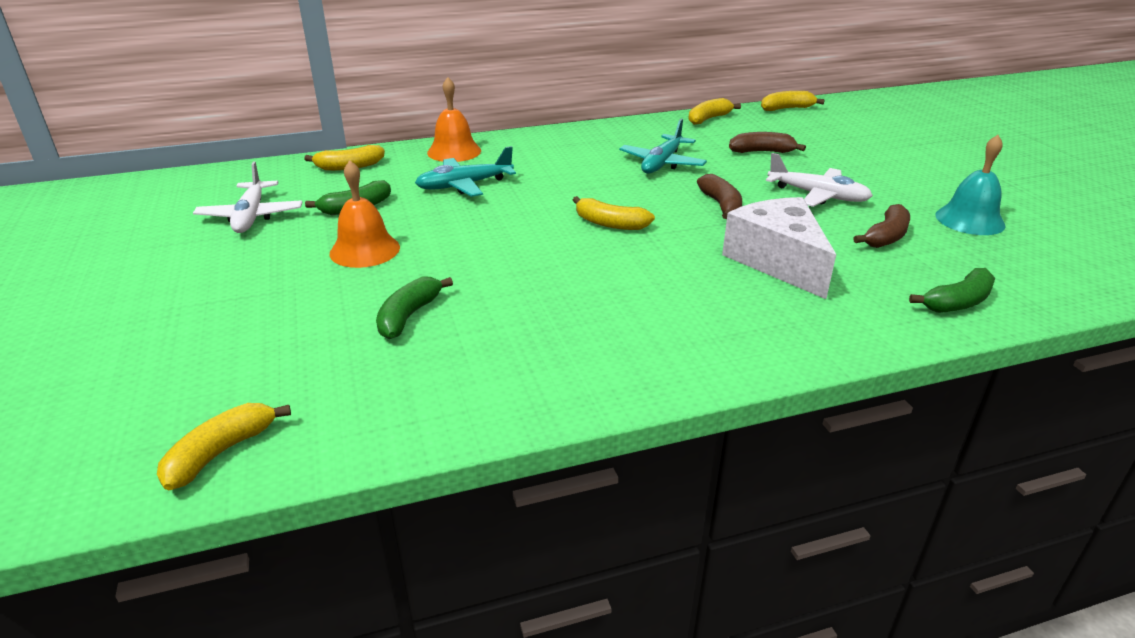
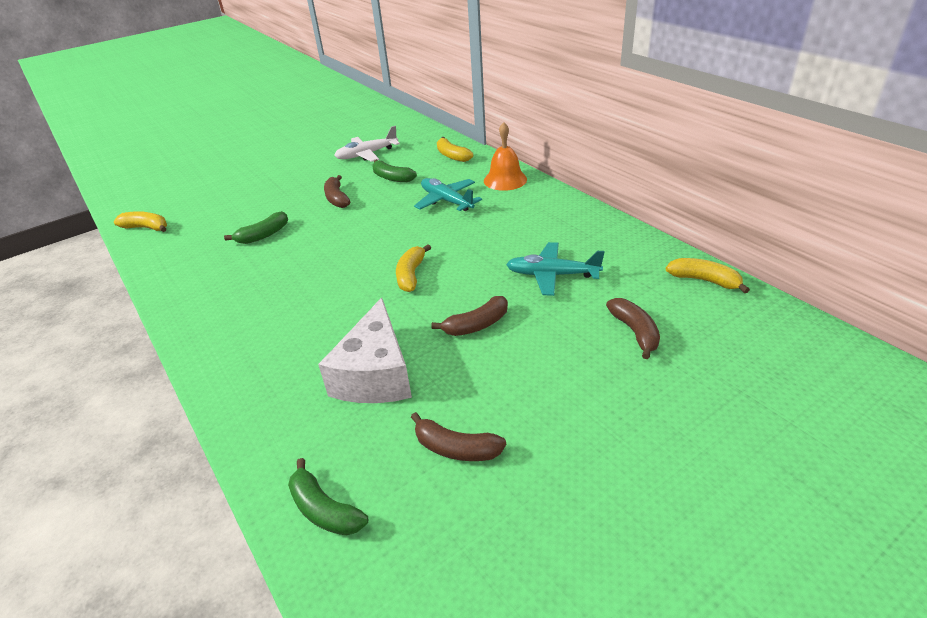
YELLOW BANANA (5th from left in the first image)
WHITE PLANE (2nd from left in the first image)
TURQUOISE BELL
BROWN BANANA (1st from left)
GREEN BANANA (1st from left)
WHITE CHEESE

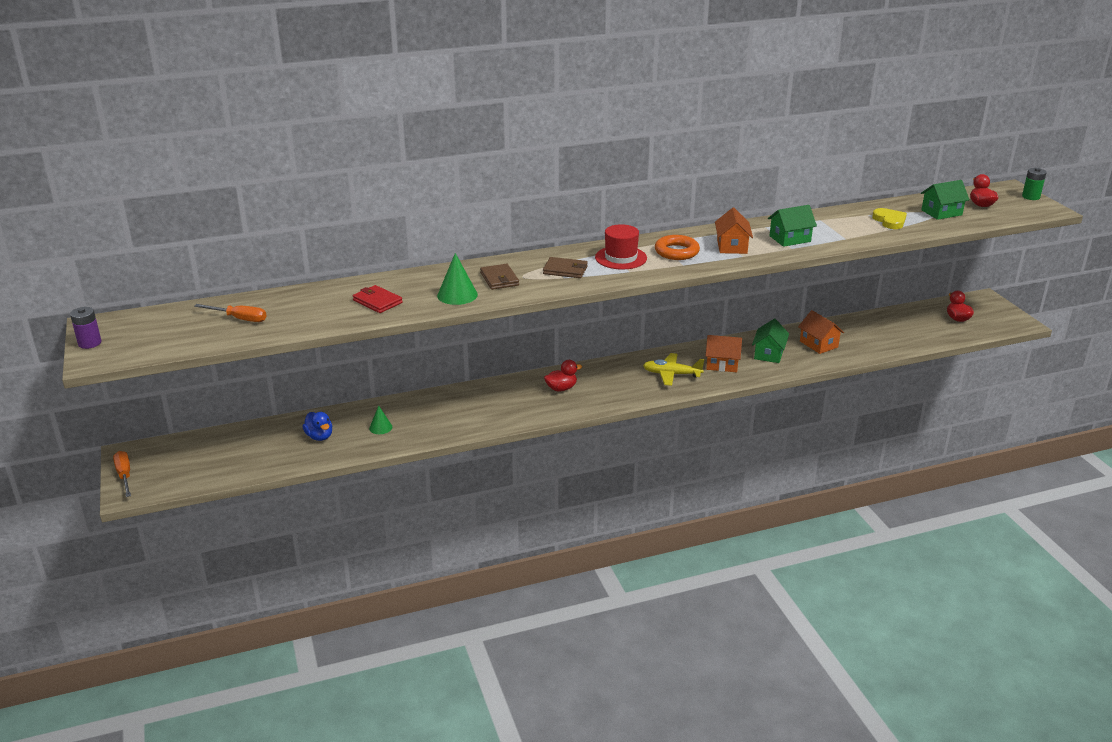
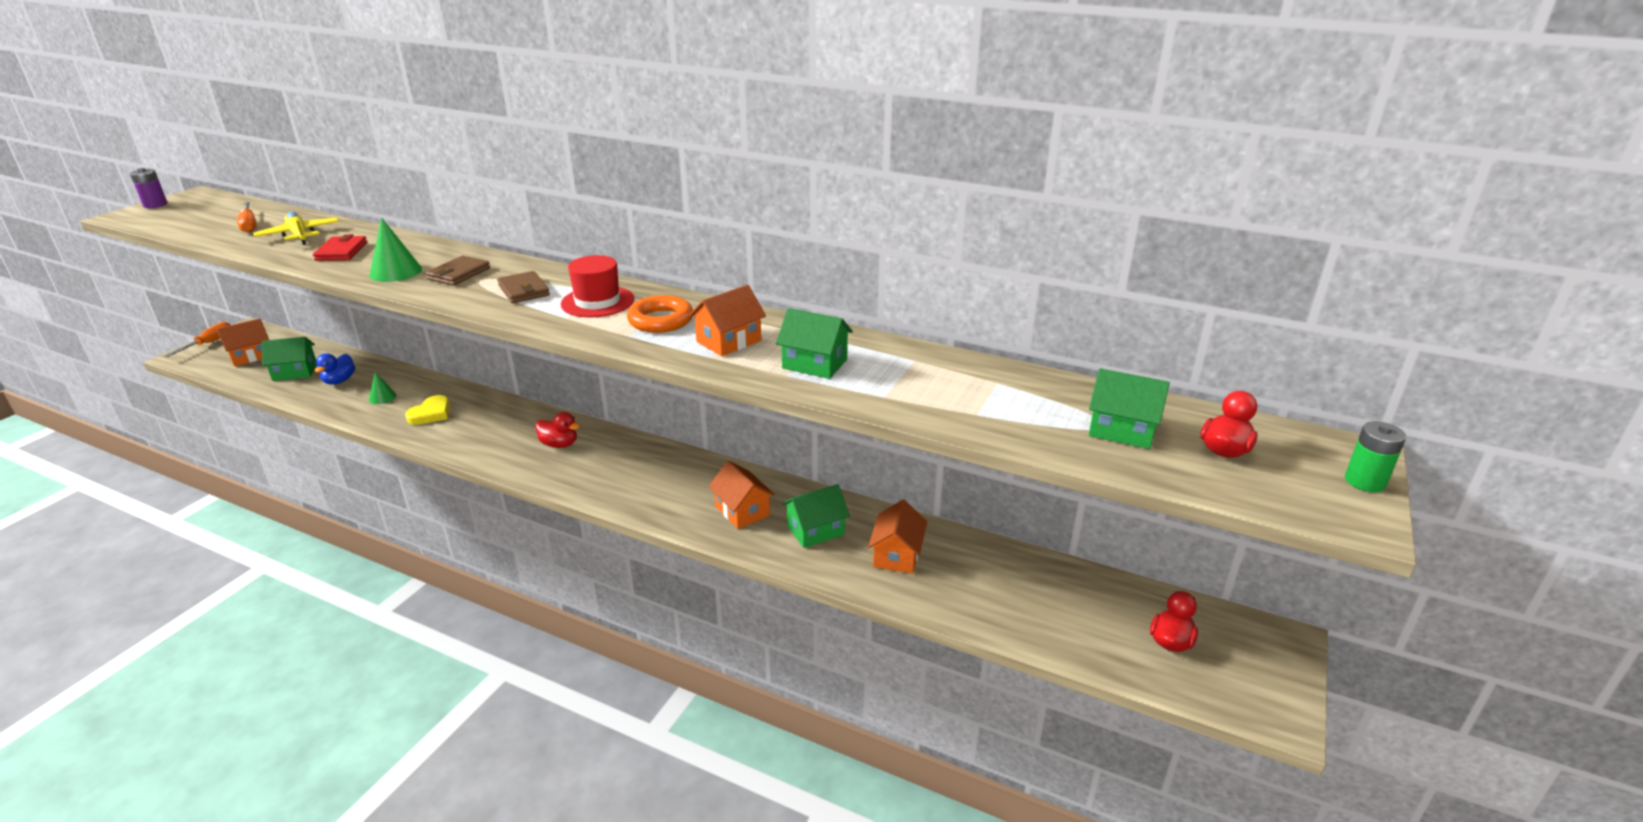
ORANGE HOUSE (1st from left)
GREEN HOUSE (1st from left)
YELLOW PLANE
YELLOW HEART

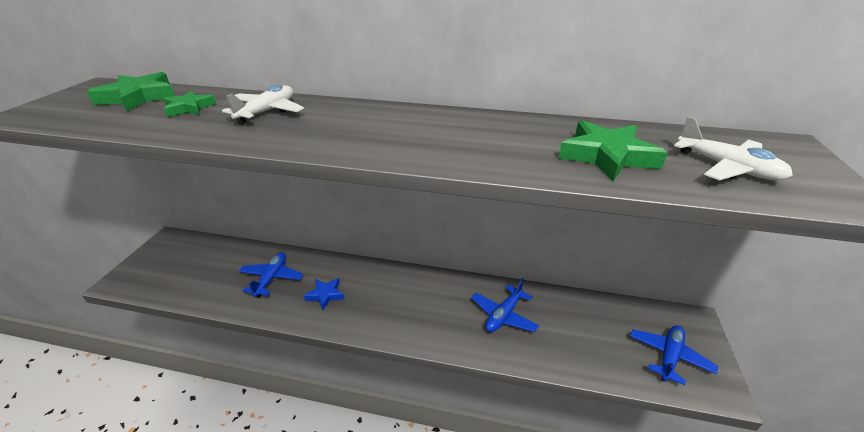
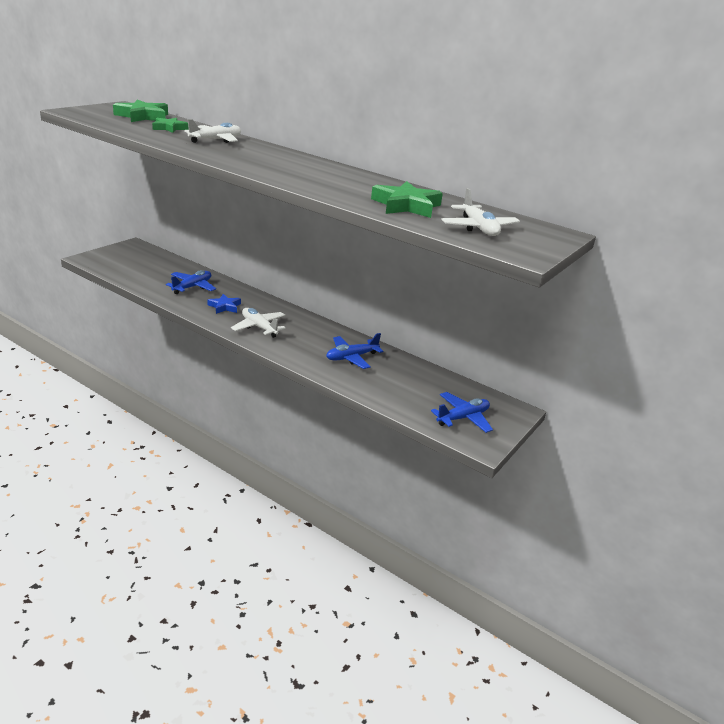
WHITE PLANE (2nd from left)

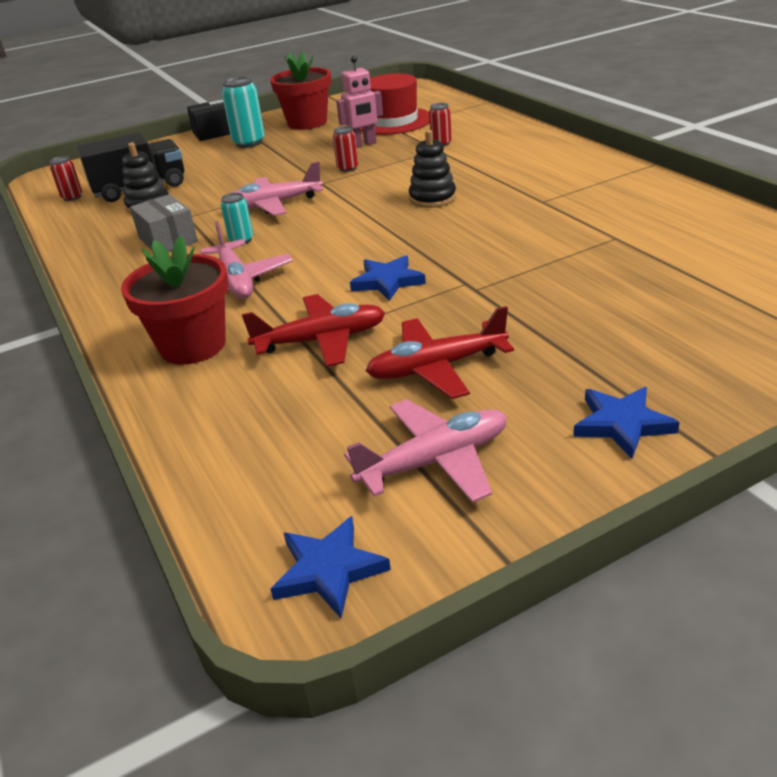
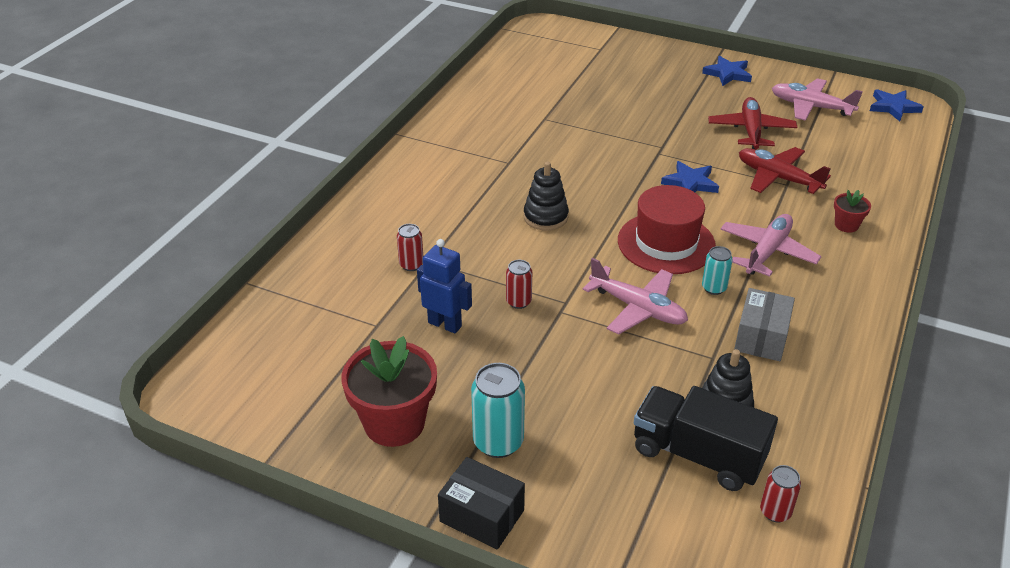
RED HAT
BLUE ROBOT
RED PLANE (1st from left)
RED FLOWER POT (2nd from left)

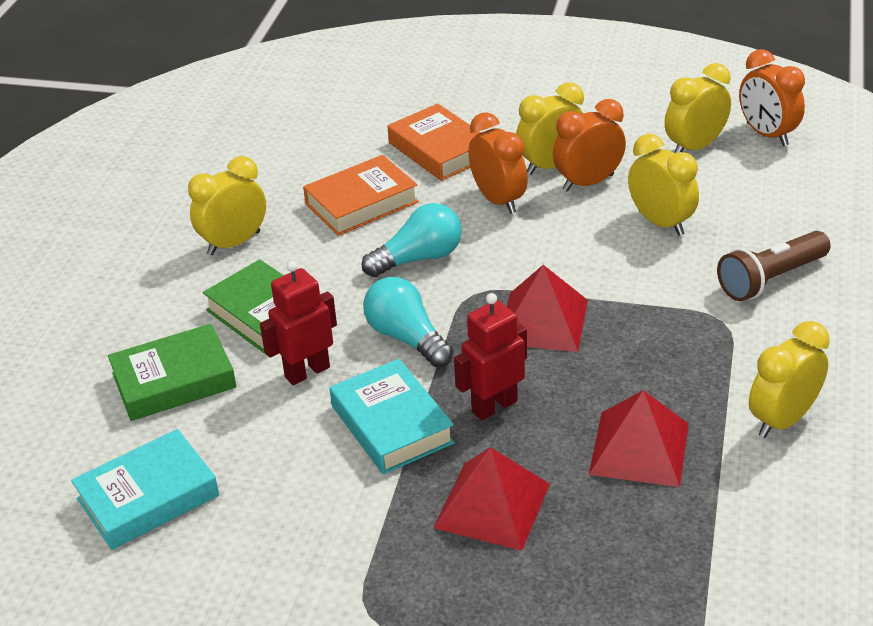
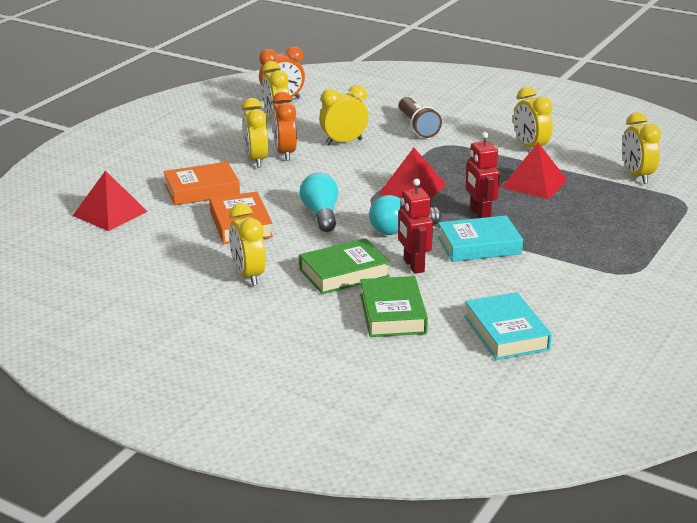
ORANGE CLOCK (1st from left in the first image)
YELLOW CLOCK (6th from left)
RED PYRAMID (1st from left)

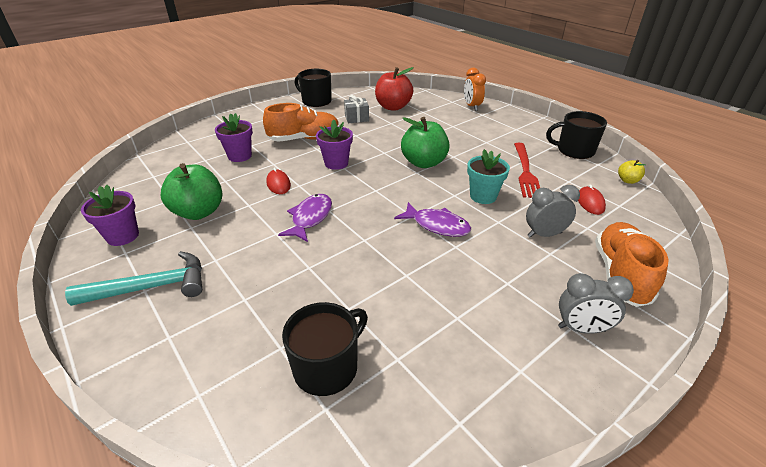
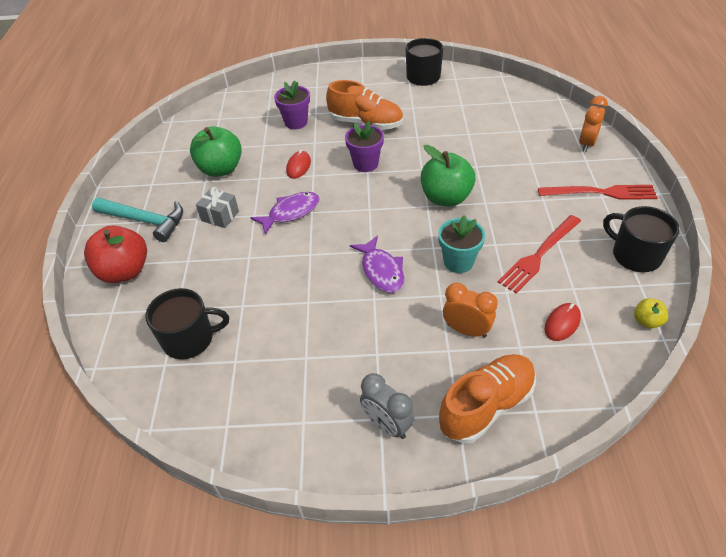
PURPLE FLOWER POT (1st from left in the first image)
RED FORK (2nd from left)
GREY GIFT
RED APPLE
ORANGE CLOCK (1st from left)

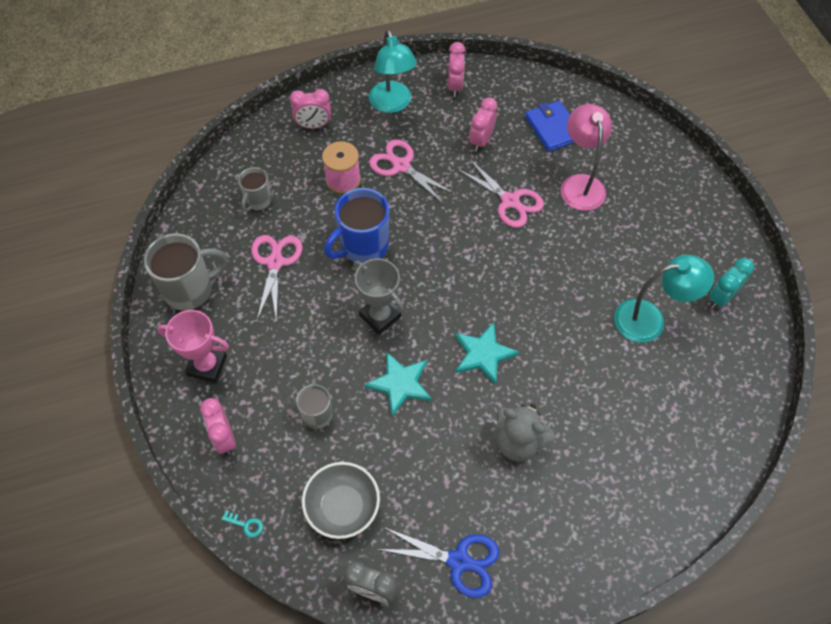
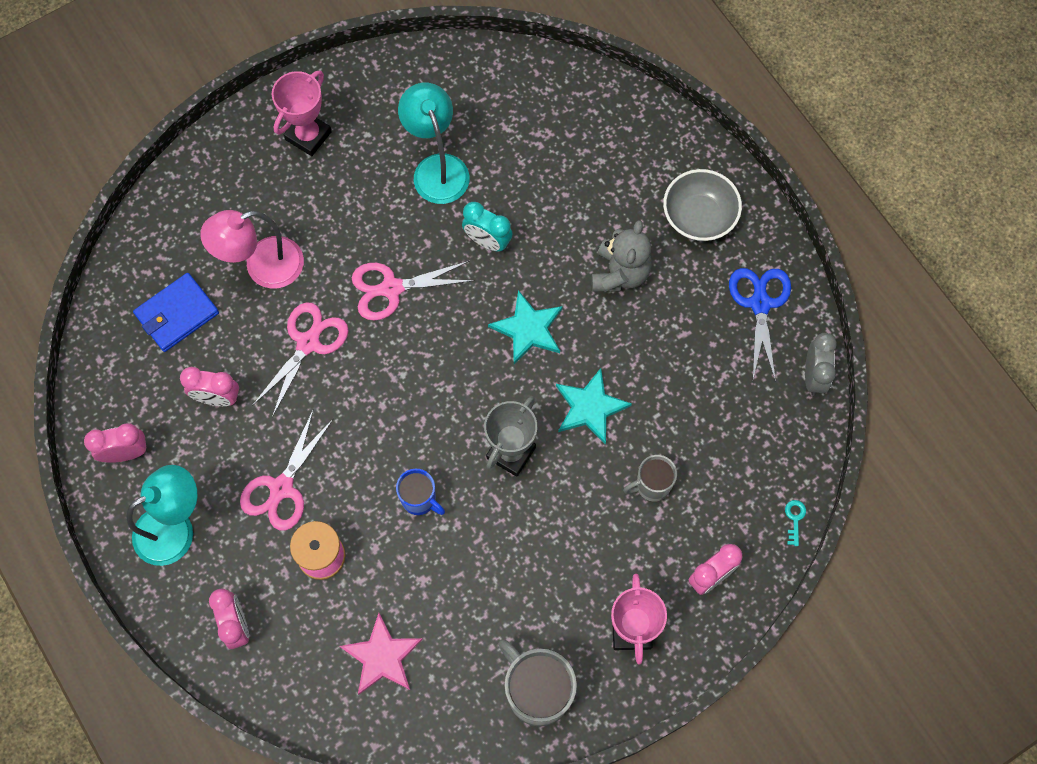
PINK TROPHY (1st from left)
PINK SCISSORS (3rd from left)
GREY BOWL
TURQUOISE CLOCK
PINK STAR
BLUE MUG

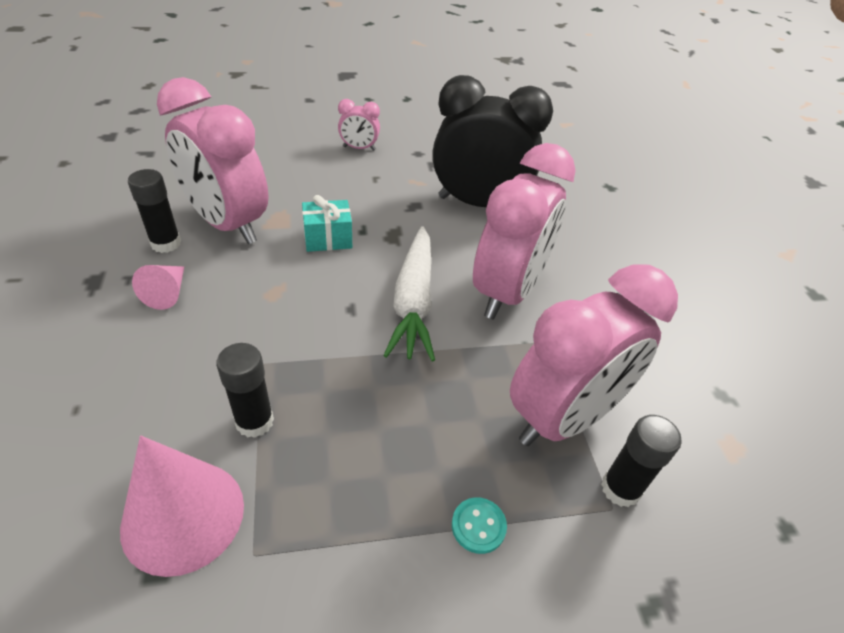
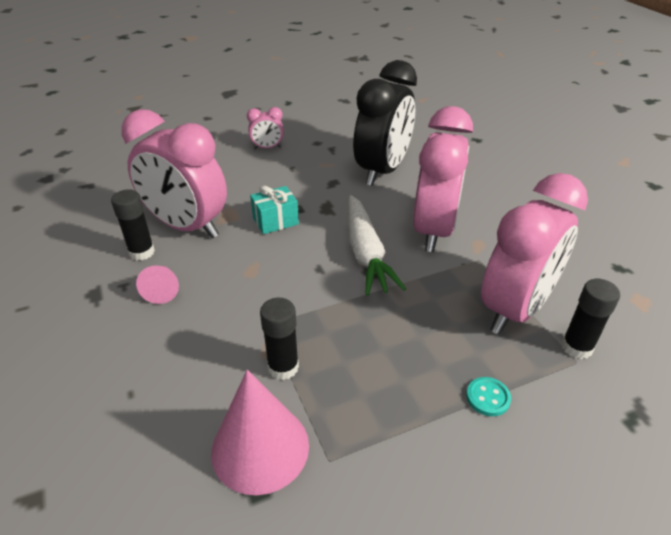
BLACK CLOCK

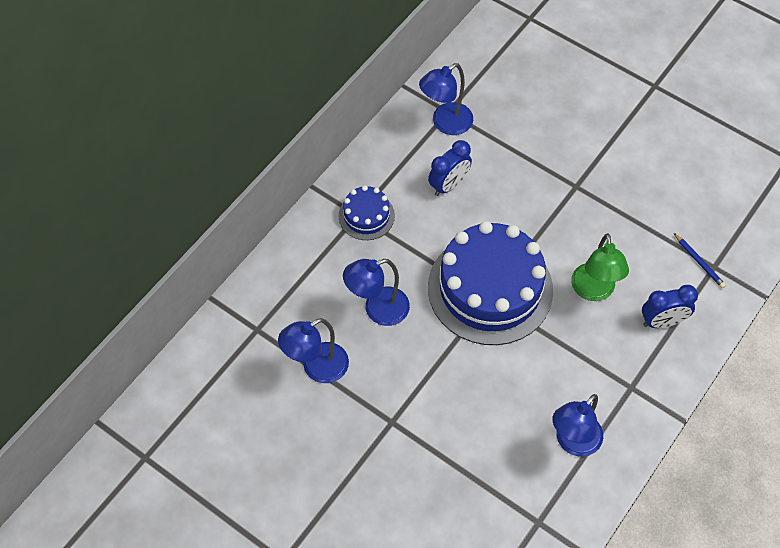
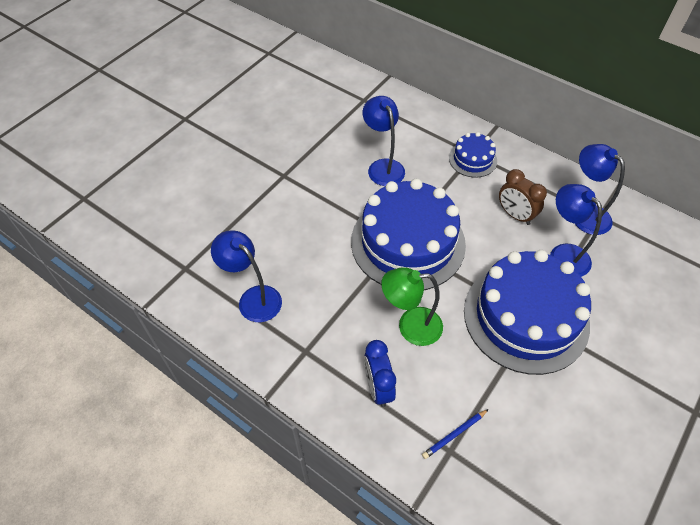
BLUE CAKE (3rd from left)
BLUE LAMP (3rd from left)
BROWN CLOCK

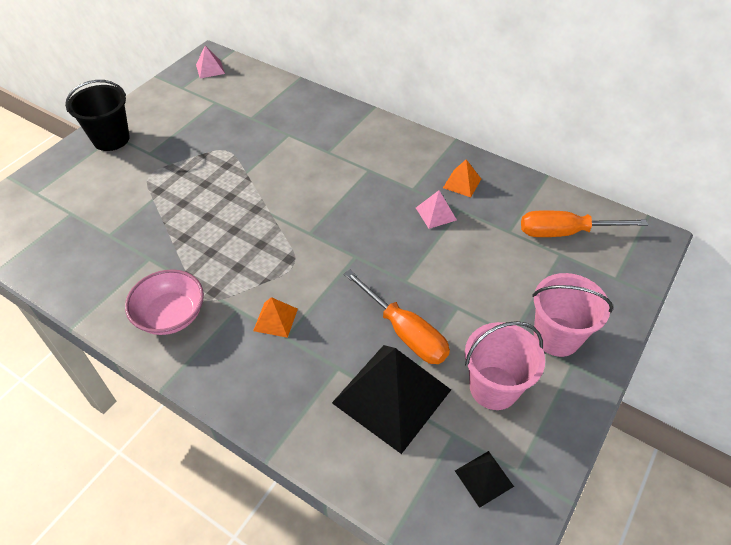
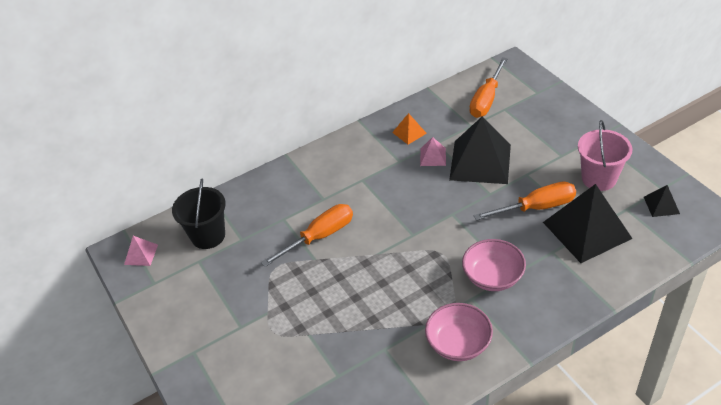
PINK BUCKET (2nd from left in the first image)
ORANGE SCREWDRIVER (1st from left)
BLACK PYRAMID (1st from left)
BLACK BUCKET
PINK BOWL (2nd from left)

